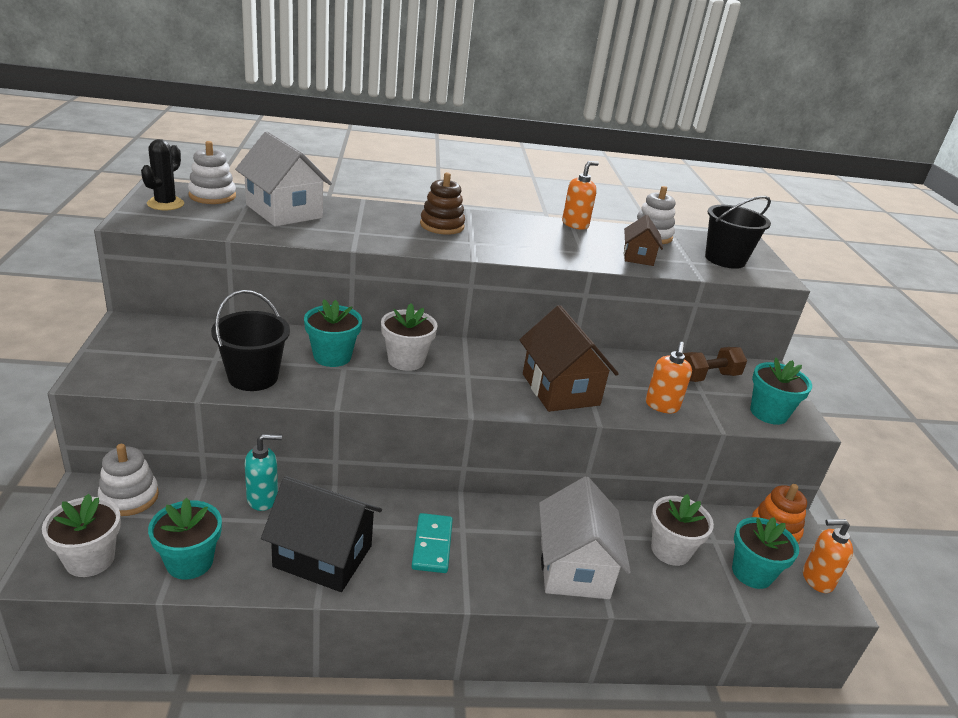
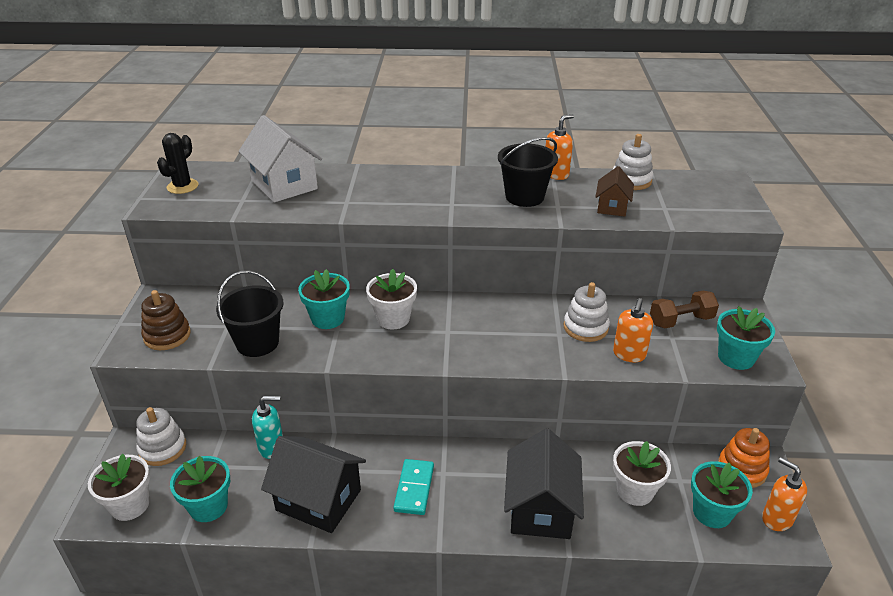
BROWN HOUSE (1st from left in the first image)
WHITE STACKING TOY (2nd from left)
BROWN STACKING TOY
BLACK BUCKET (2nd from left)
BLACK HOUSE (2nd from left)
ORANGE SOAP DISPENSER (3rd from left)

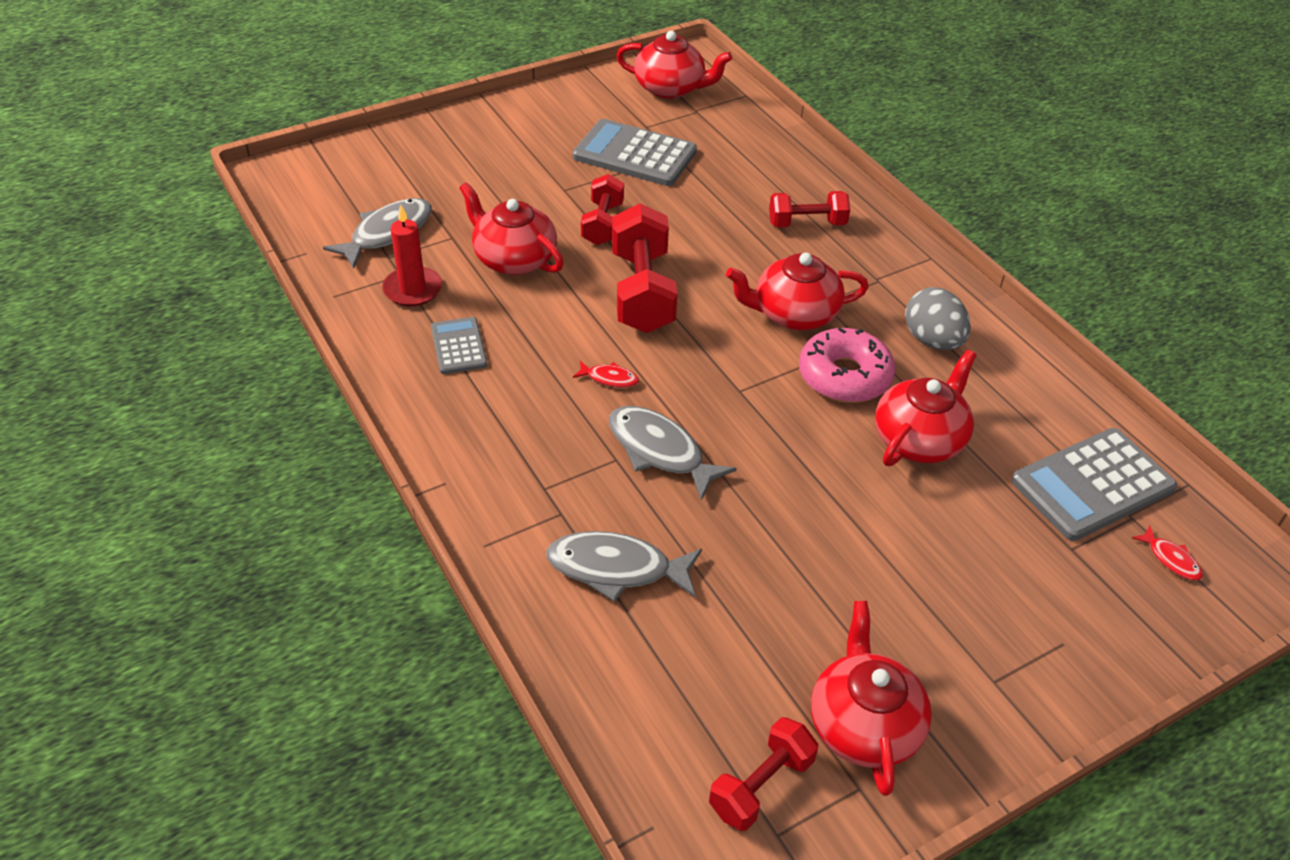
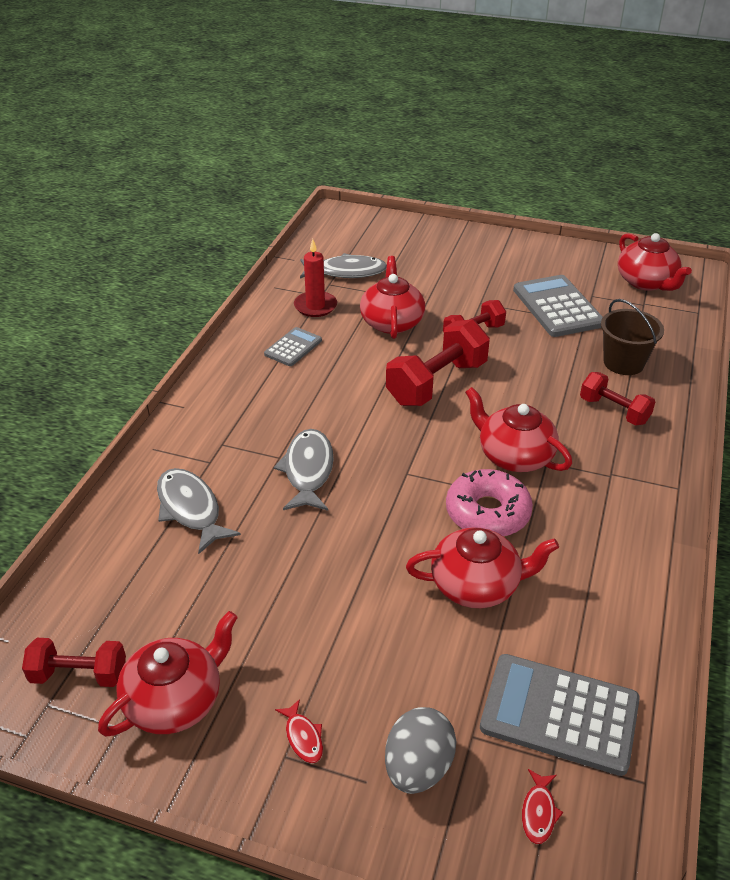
BROWN BUCKET
RED FISH (1st from left)
GREY EGG

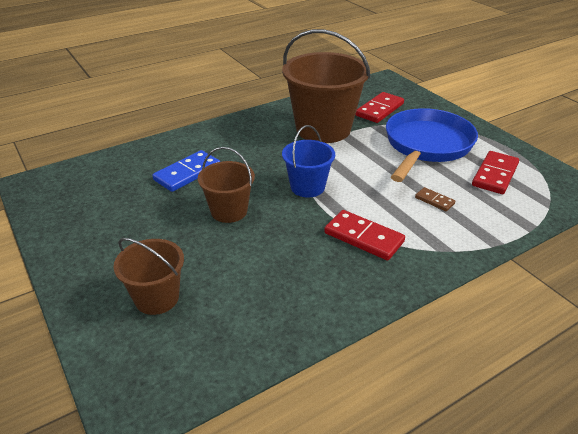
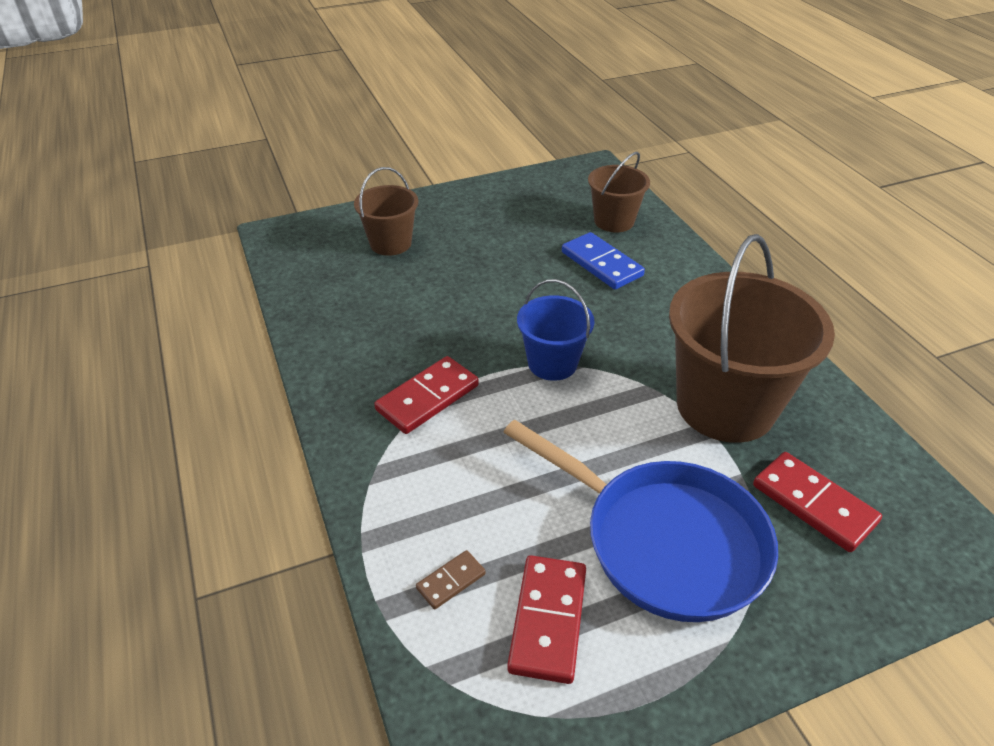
BROWN BUCKET (2nd from left)
BROWN DOMINO
RED DOMINO (2nd from left)

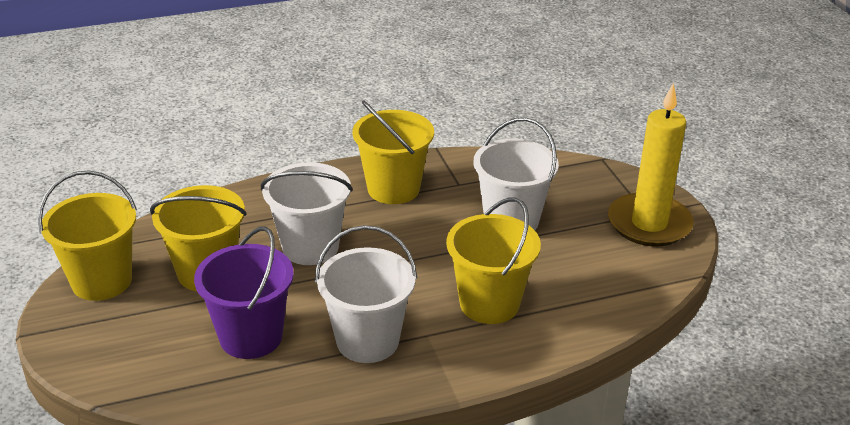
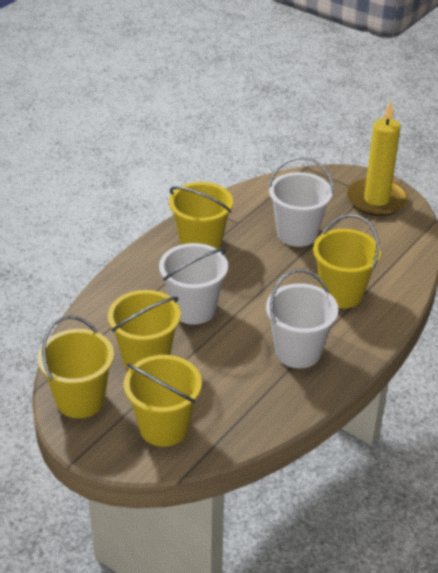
PURPLE BUCKET
YELLOW BUCKET (3rd from left)

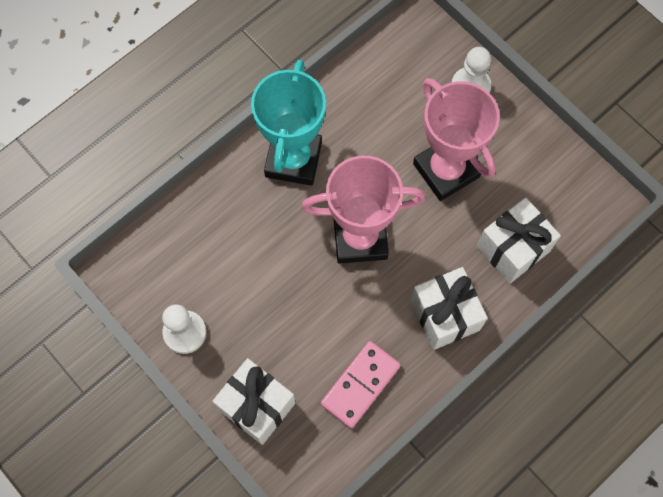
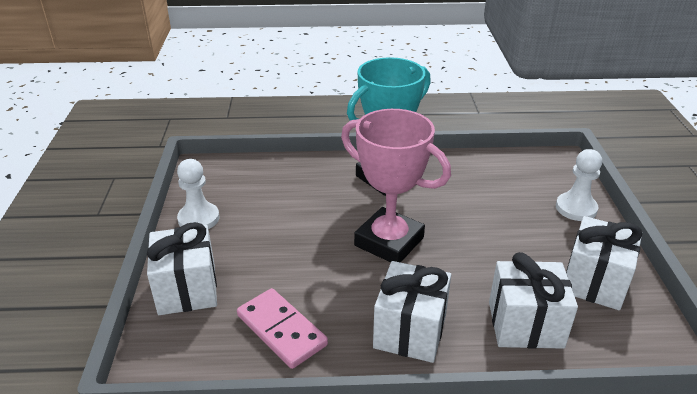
PINK TROPHY (2nd from left in the first image)
WHITE GIFT (4th from left)
PINK DOMINO

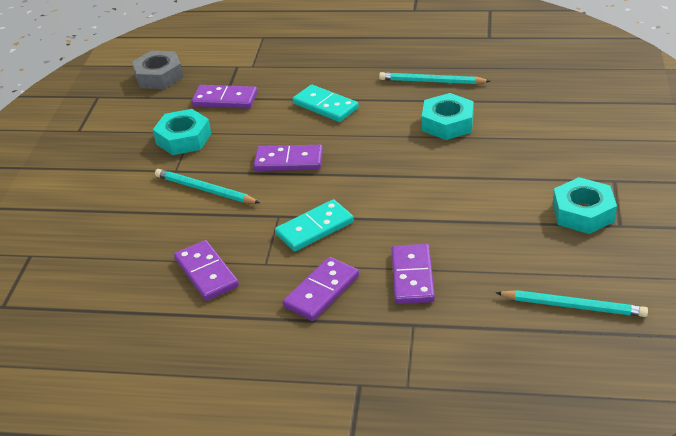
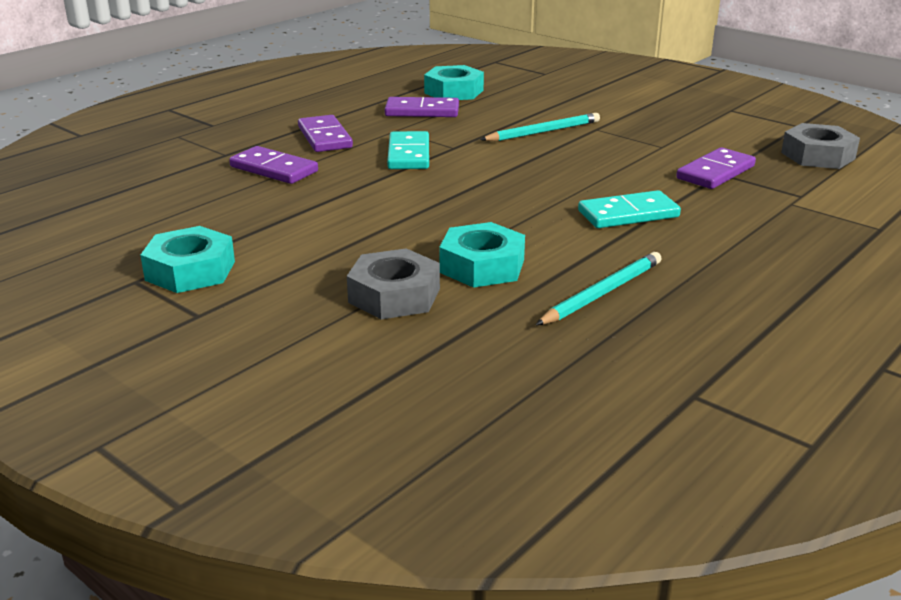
PURPLE DOMINO (3rd from left in the first image)
TURQUOISE PENCIL (3rd from left in the first image)
GREY NUT (1st from left)
TURQUOISE NUT (2nd from left)

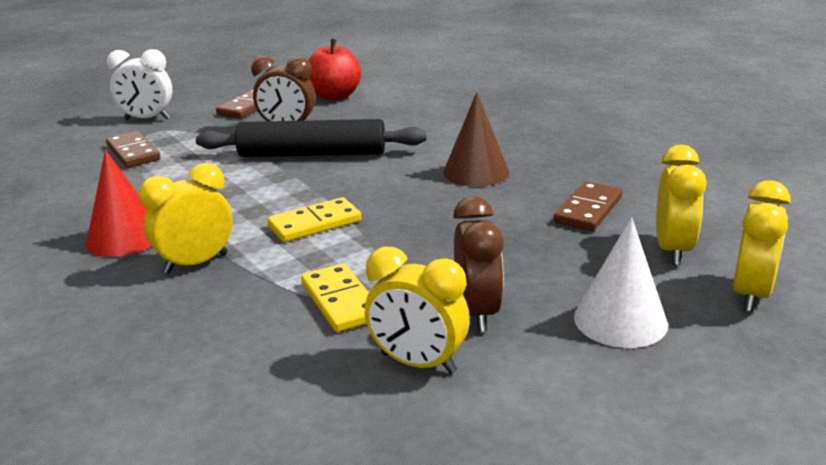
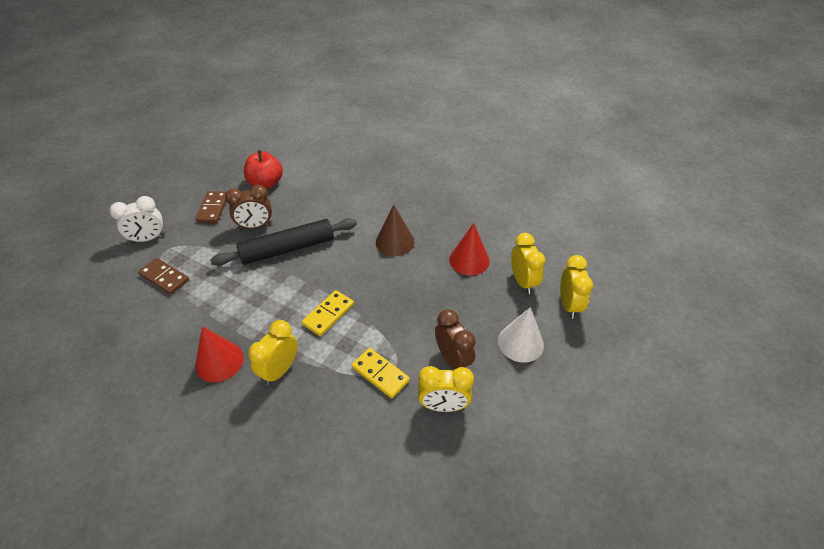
RED CONE (2nd from left)

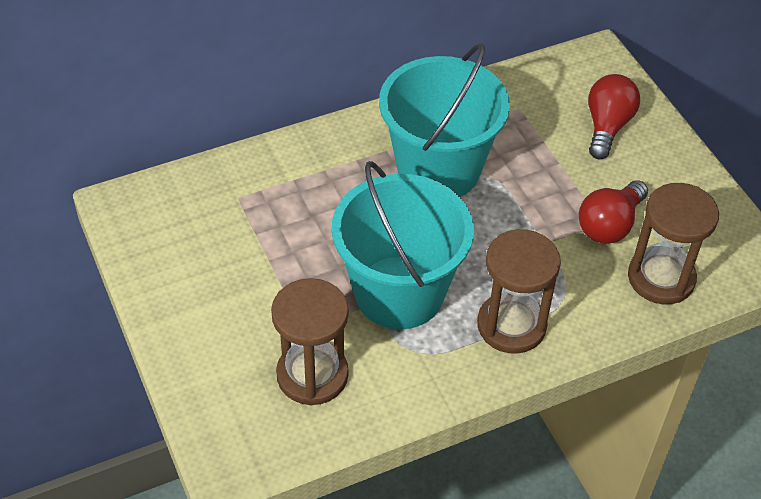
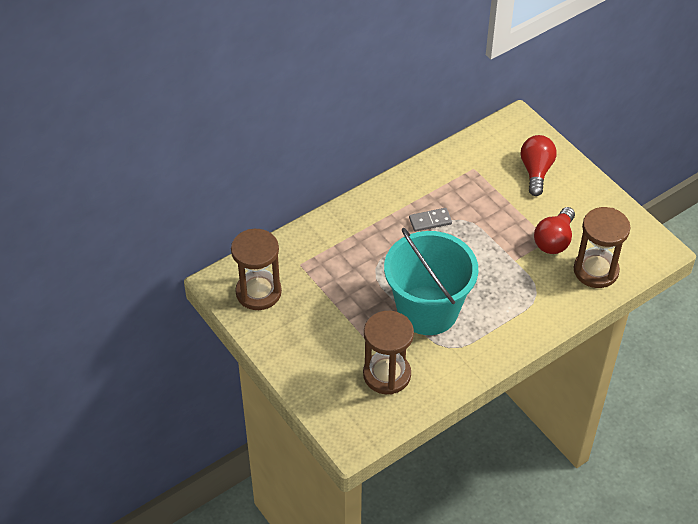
BROWN HOURGLASS (1st from left)
GREY DOMINO

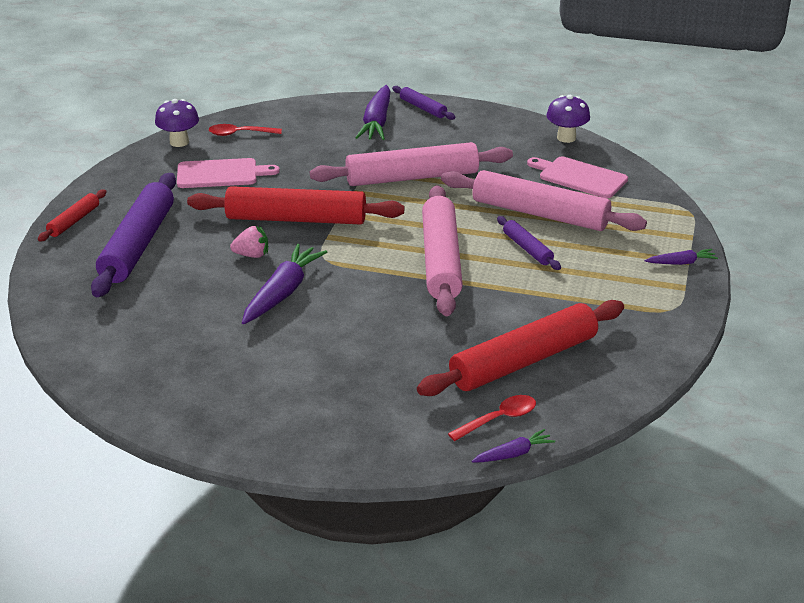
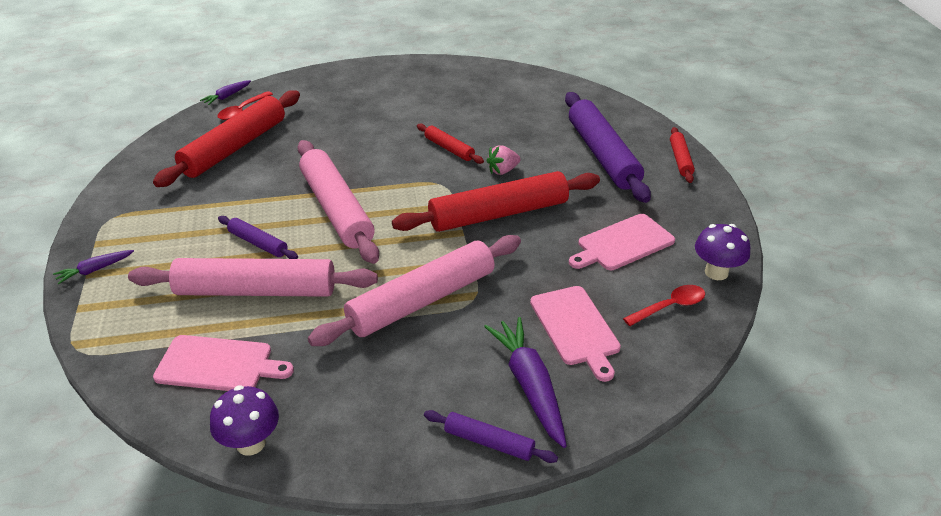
PINK CUTTING BOARD (2nd from left)
RED ROLLING PIN (2nd from left)

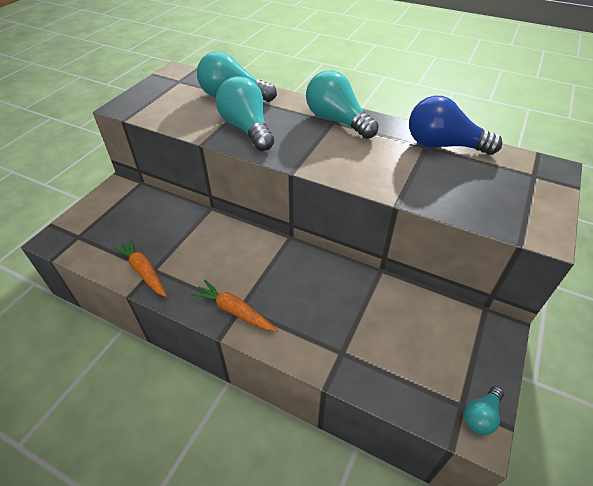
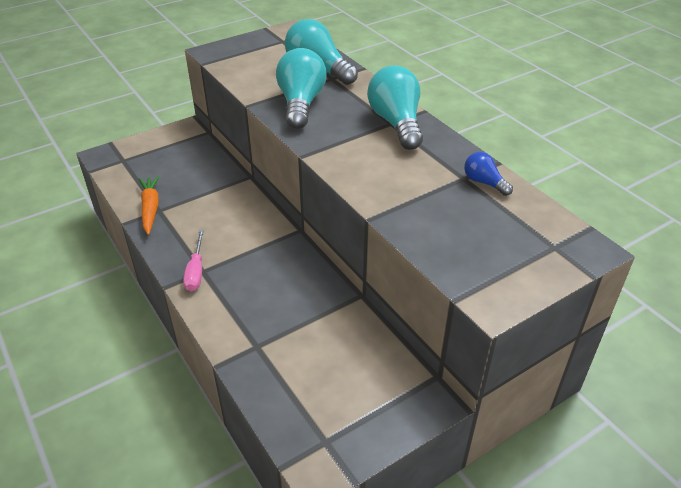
TURQUOISE LIGHT BULB (4th from left in the first image)
PINK SCREWDRIVER
BLUE LIGHT BULB

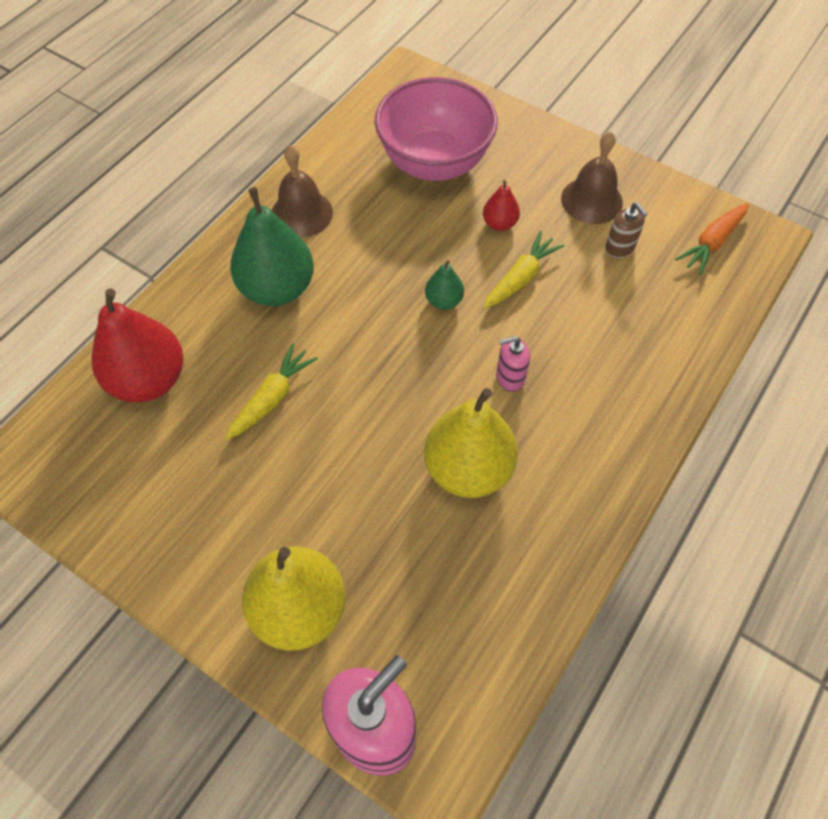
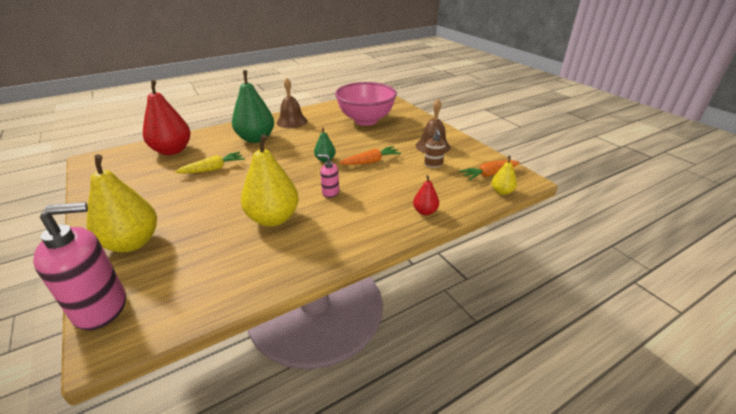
YELLOW PEAR (3rd from left)
RED PEAR (2nd from left)
ORANGE CARROT (1st from left)

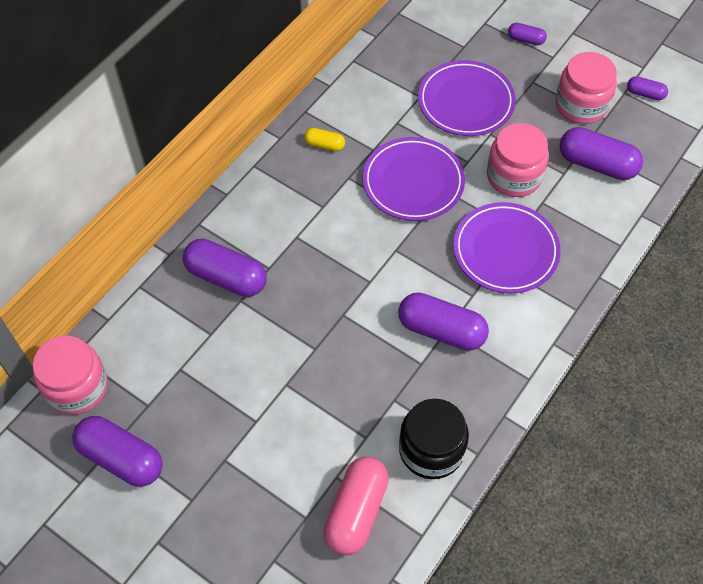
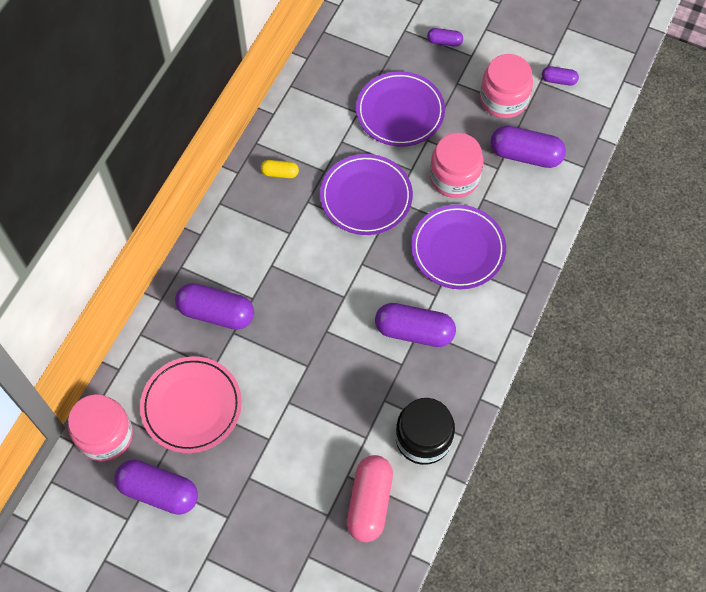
PINK PLATE

